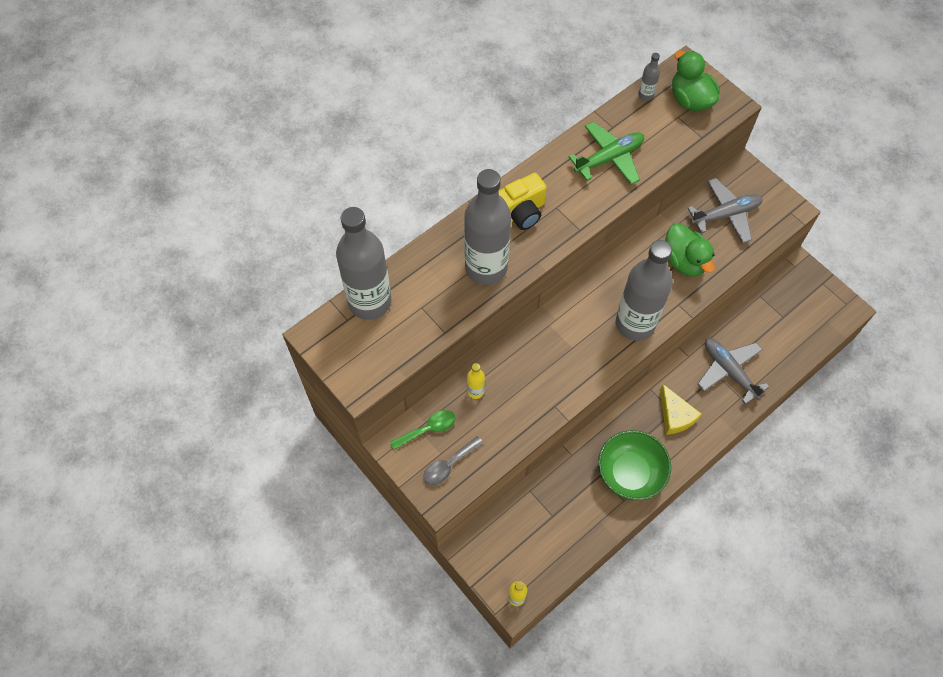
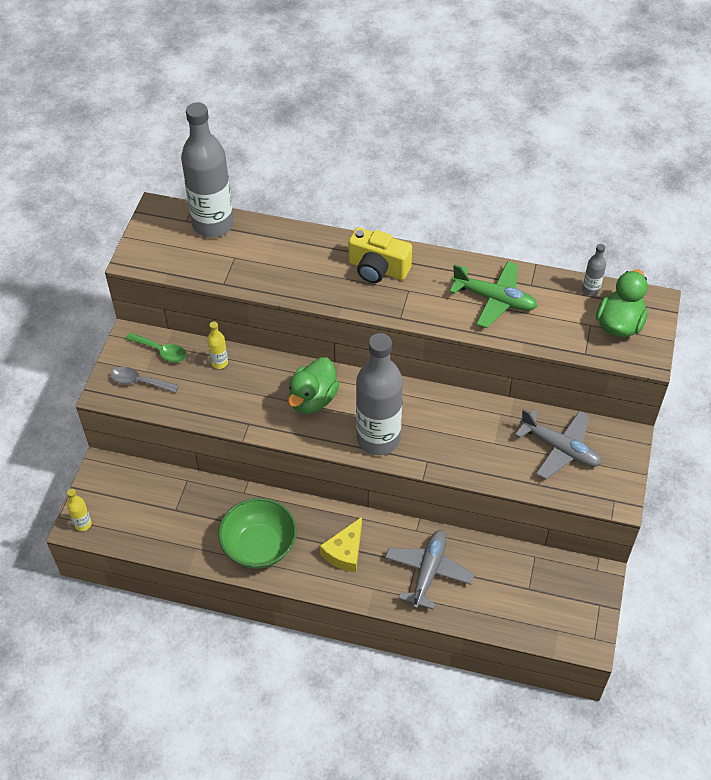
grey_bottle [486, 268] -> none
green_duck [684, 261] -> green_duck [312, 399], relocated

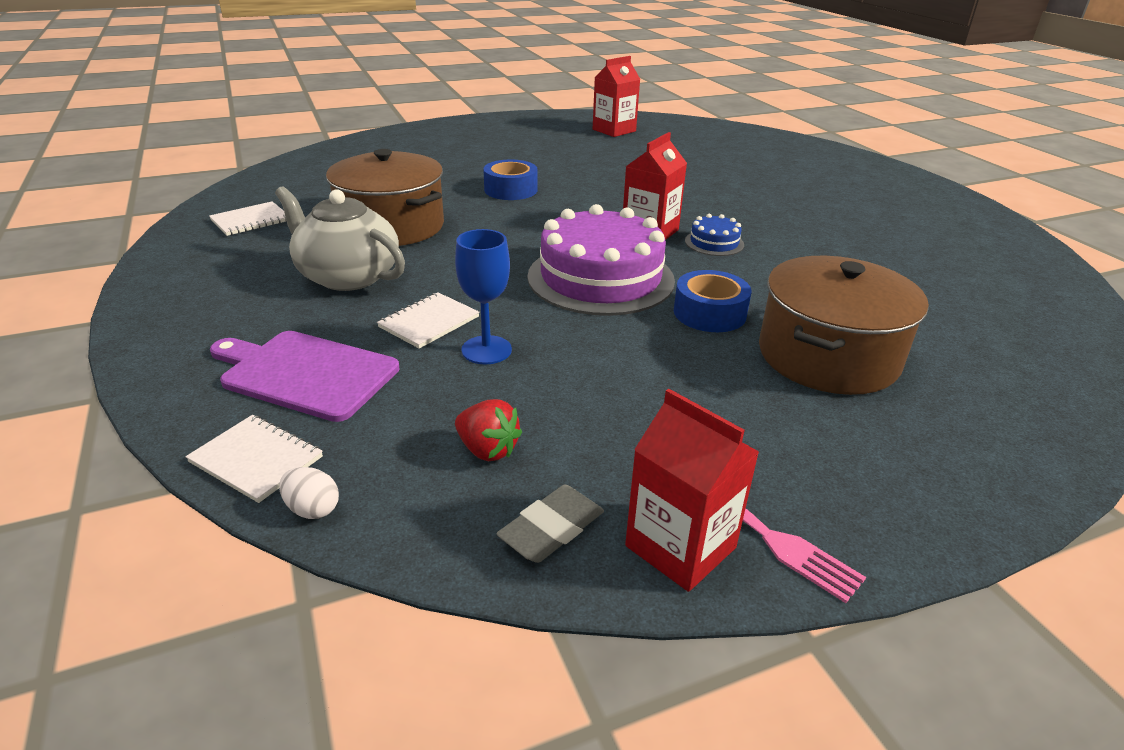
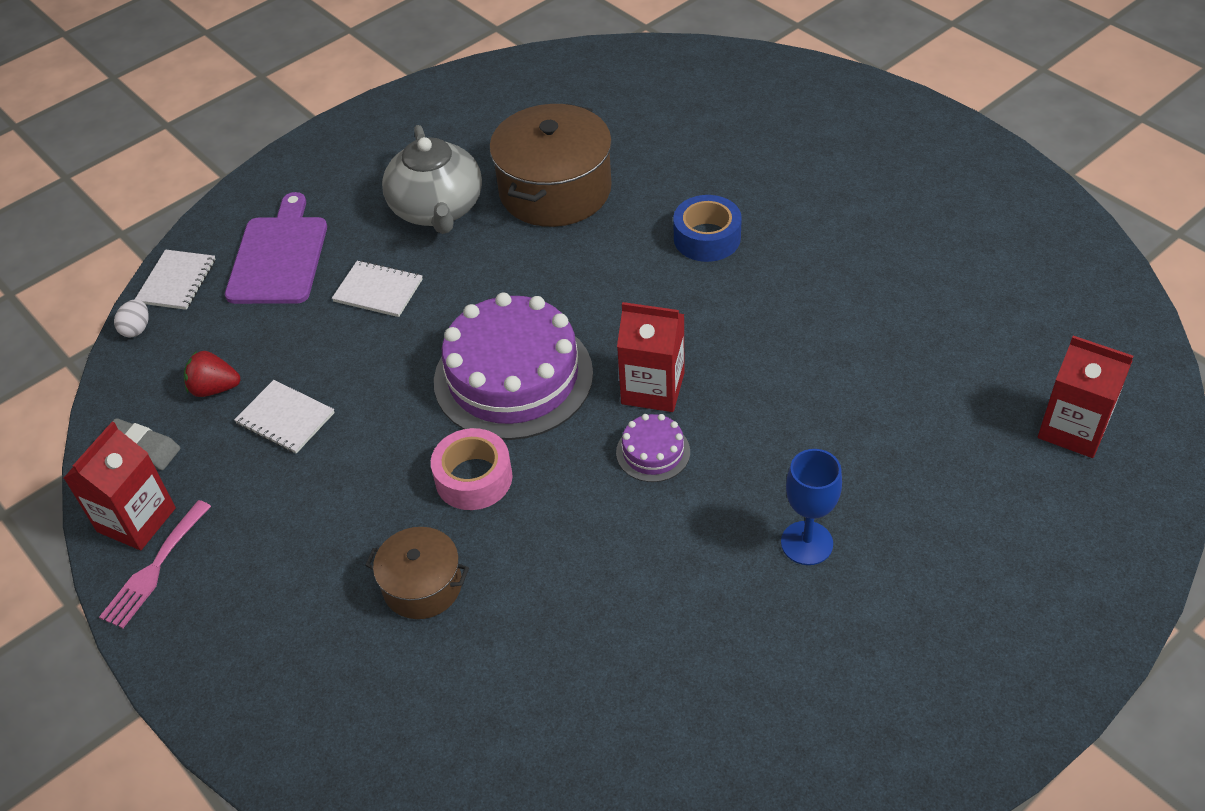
red_carton [614, 130] -> red_carton [1073, 429], relocated
grey_teapot [348, 276] -> grey_teapot [437, 209], 150 degrees clockwise
white_notebook [250, 220] -> white_notebook [285, 418], relocated
blue_cake [714, 243] -> purple_cake [653, 452]
blue_goblet [486, 350] -> blue_goblet [806, 543], relocated
brown_pot [828, 356] -> brown_pot [422, 586], x0.55
blue_tape [709, 313] -> pink_tape [473, 478]
red_strawberry [487, 450] -> red_strawberry [214, 388], 75 degrees clockwise

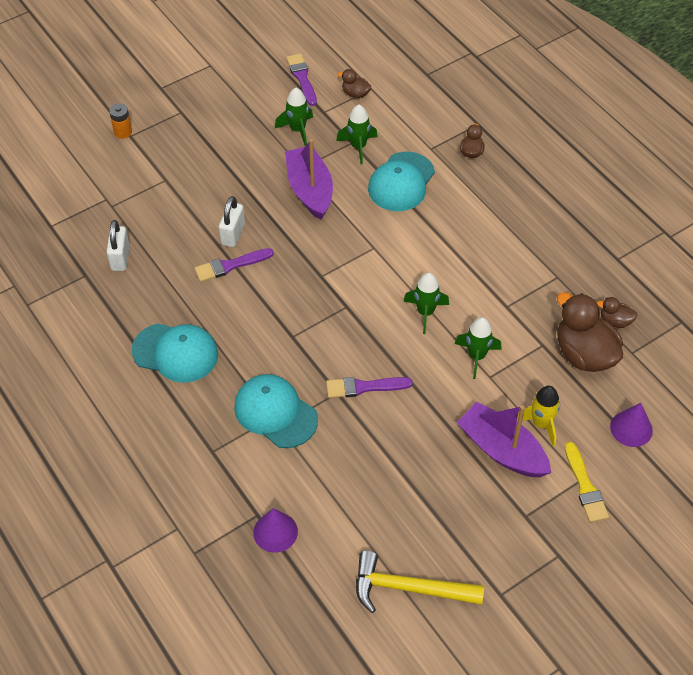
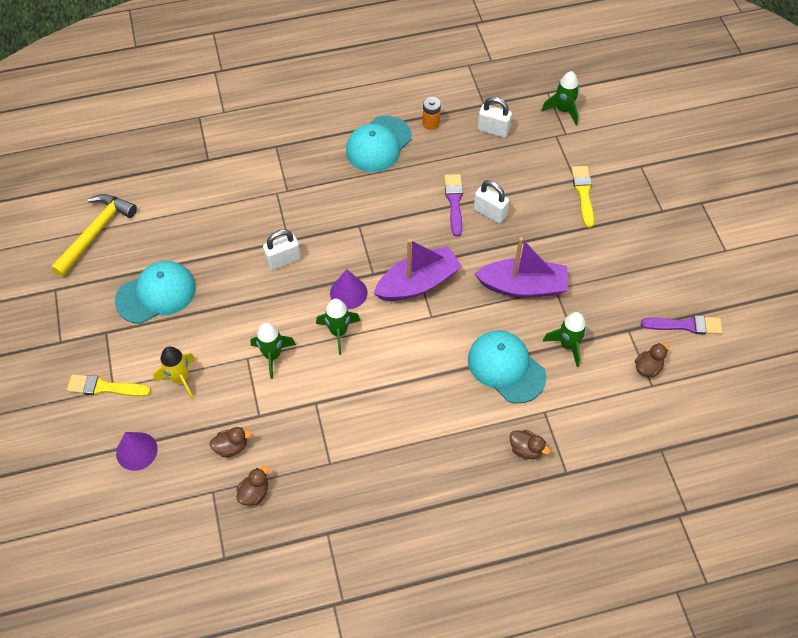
green_rocket [297, 130] -> green_rocket [563, 110], relocated
orange_battery [123, 132] -> orange_battery [431, 123], relocated
brown_duck [584, 354] -> brown_duck [231, 447], x0.47
turquoise_cap [275, 413] -> turquoise_cap [156, 294], relocated
purple_brush [364, 387] -> white_padlock [283, 260]
purple_boat [502, 450] -> purple_boat [418, 283], relocated
purple_cone [275, 532] -> purple_cone [348, 292], relocated
none -> yellow_brush [583, 193]

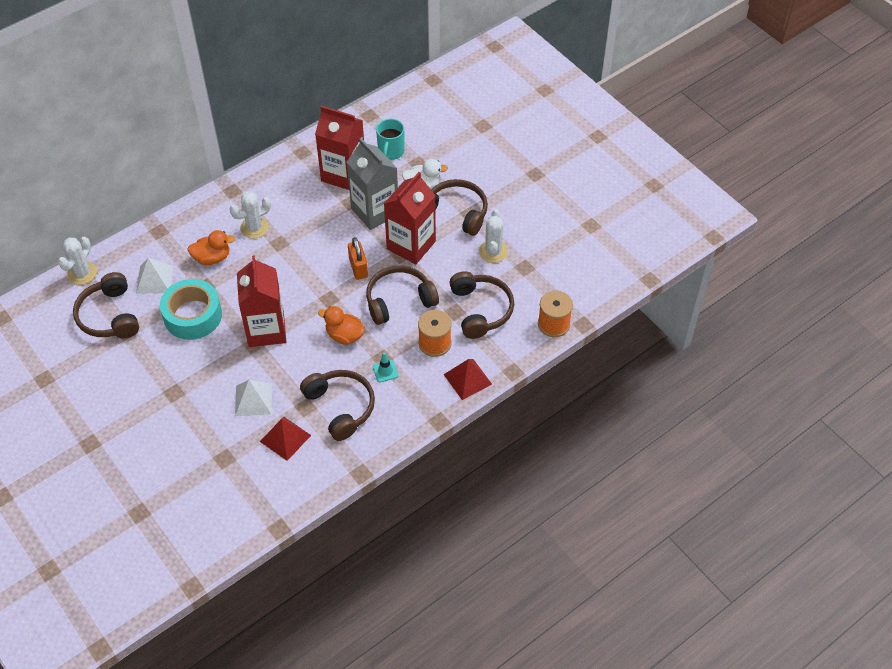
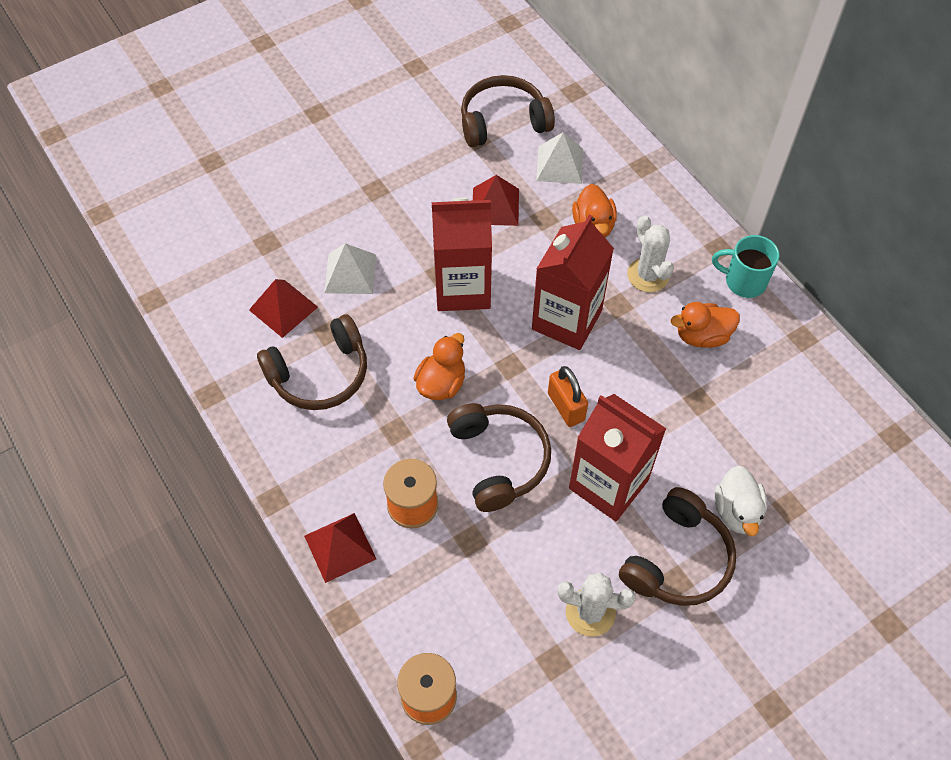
red_carton [343, 174] -> red_carton [567, 320], relocated
turquoise_mug [391, 152] -> turquoise_mug [743, 281], relocated
grey_carton [375, 211] -> none
white_cactus [82, 273] -> none
orange_padlock [358, 268] -> orange_padlock [566, 407], 75 degrees clockwise
brown_headphones [480, 310] -> none
turquoise_tape [193, 315] -> red_pyramid [495, 206]
turquoise_traffic_cone [385, 371] -> none
none -> orange_duck [702, 336]

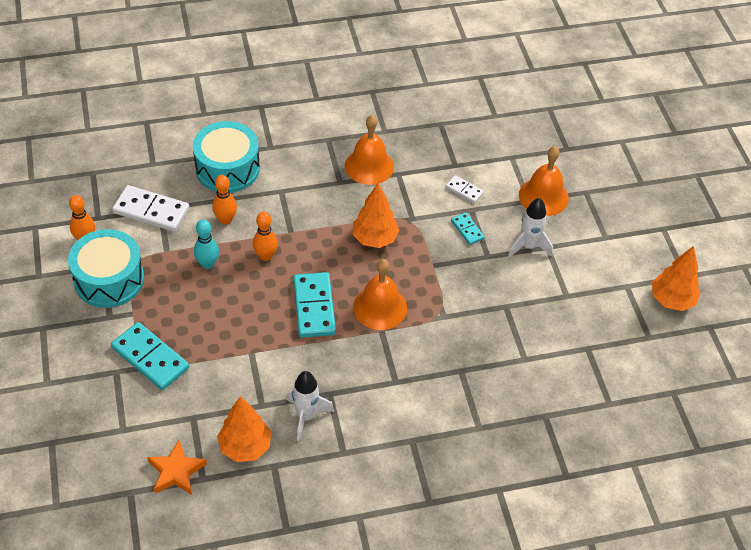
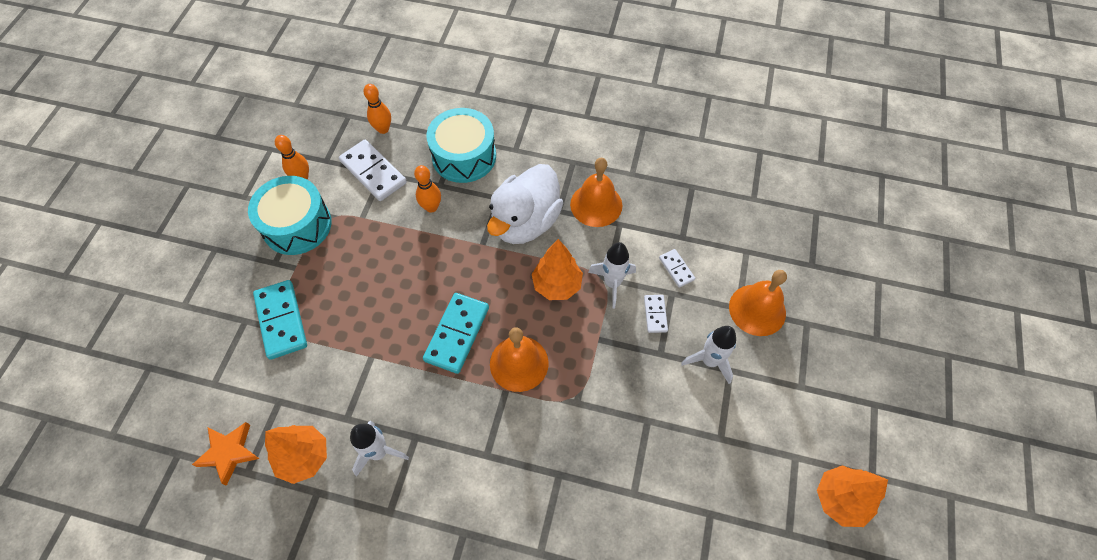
orange_bowling_pin [265, 256] -> orange_bowling_pin [383, 129], relocated
turquoise_domino [467, 230] -> white_domino [655, 314]
turquoise_bowling_pin [208, 264] -> none
none -> white_duck [525, 222]
none -> white_rocket [612, 283]

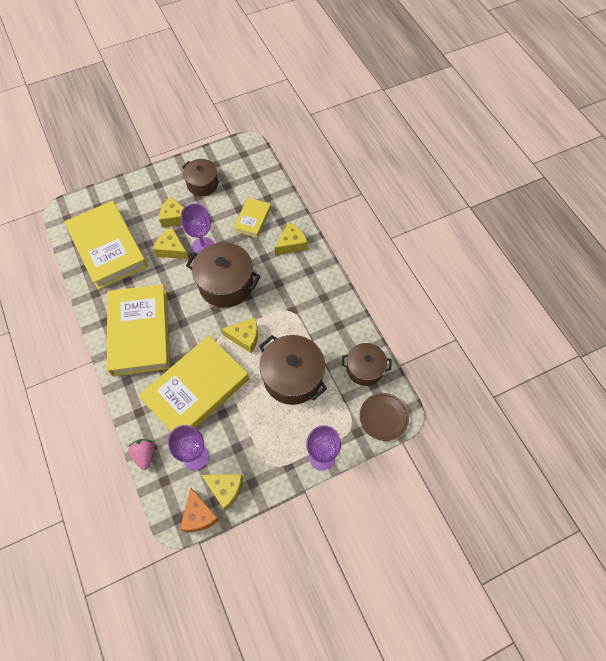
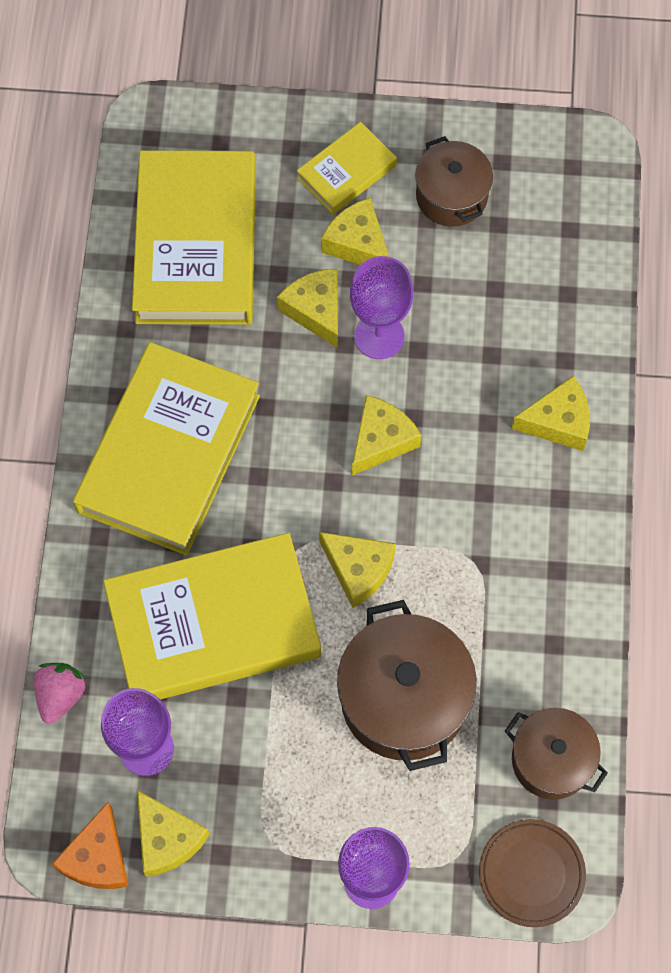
yellow_book [252, 219] -> yellow_book [346, 172], relocated
brown_pot [226, 284] -> yellow_cheese [381, 440]

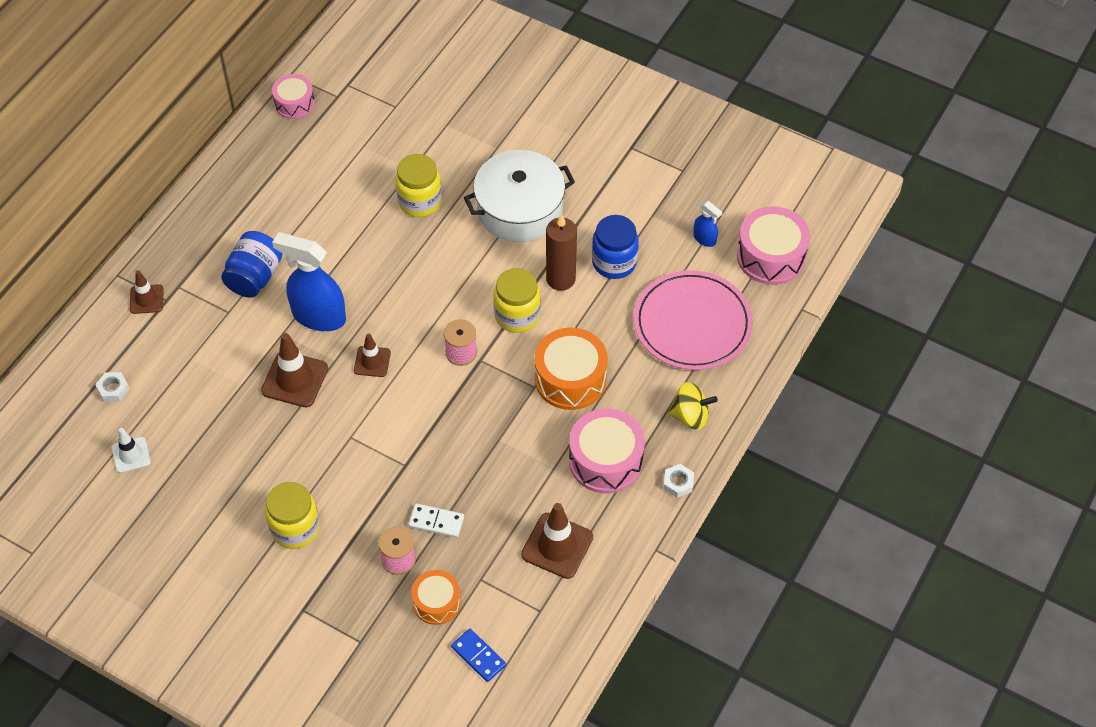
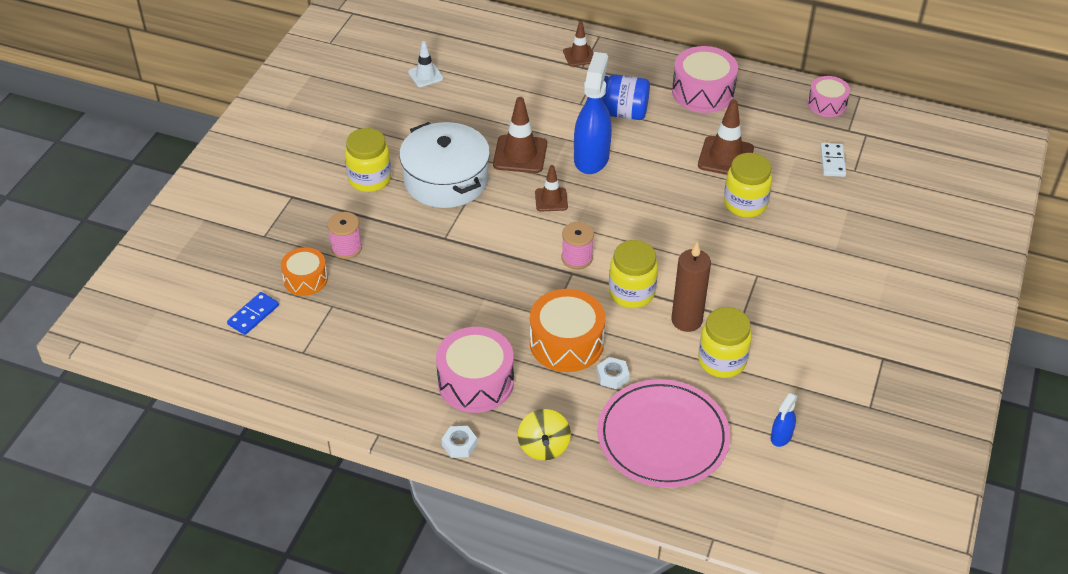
white_pot [519, 209] -> white_pot [446, 180], relocated
pink_drum [771, 256] -> pink_drum [703, 92], relocated
blue_jar [614, 262] -> yellow_jar [722, 361]
white_nut [113, 389] -> white_nut [612, 376], relocated
white_domino [436, 522] -> white_domino [832, 161], relocated
brown_traffic_cone [557, 546] -> brown_traffic_cone [725, 157], relocated

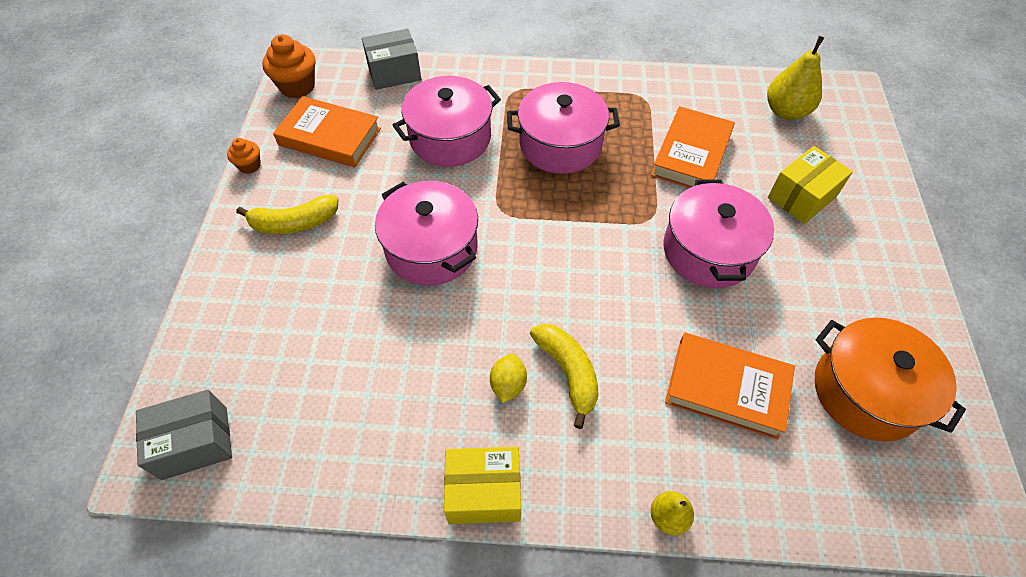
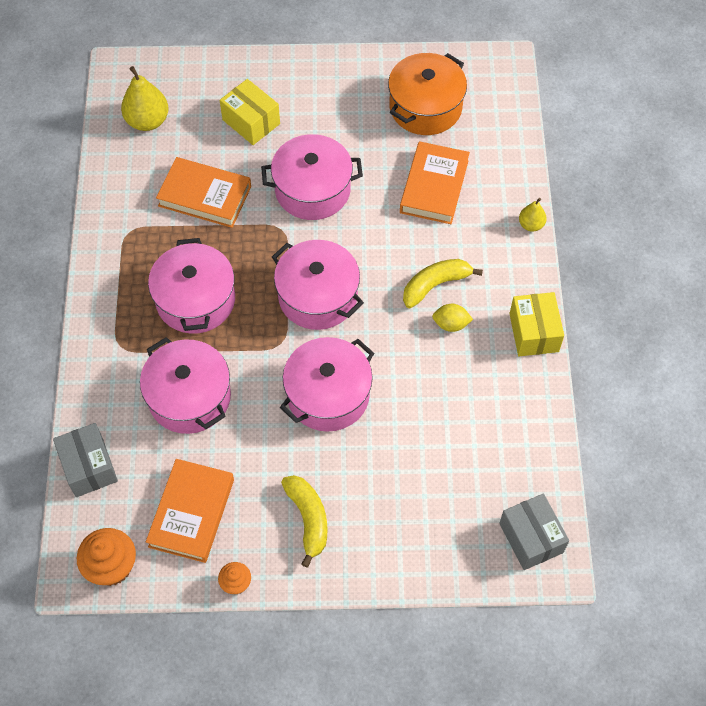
none -> pink_pot [318, 296]

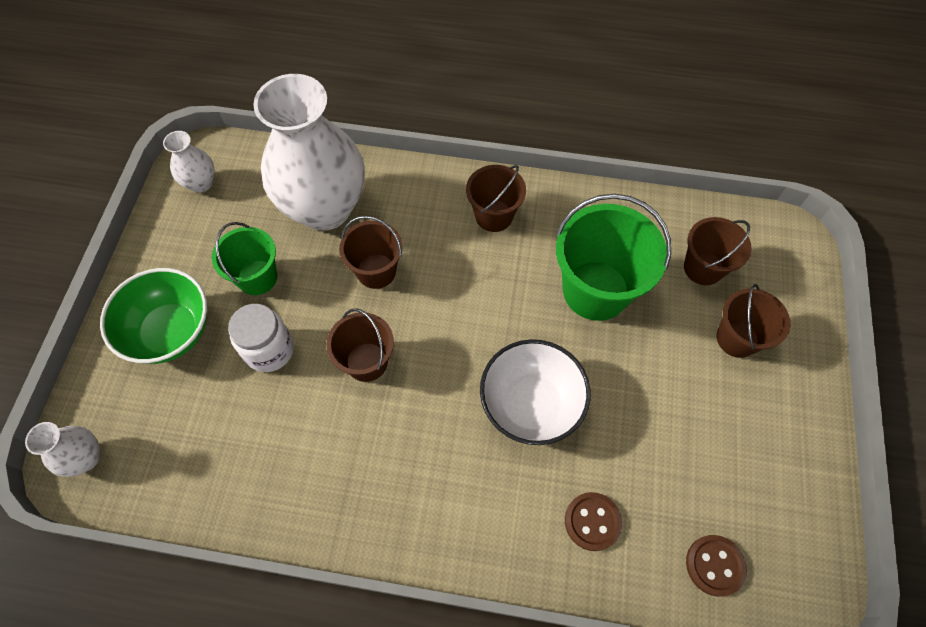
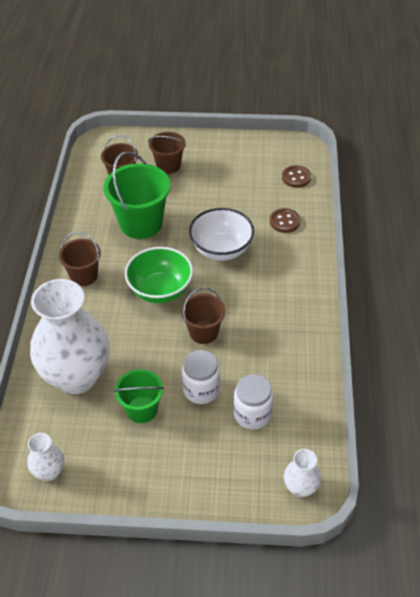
brown_bucket [376, 271] -> none
green_bowl [171, 331] -> green_bowl [160, 290], relocated
none -> white_jar [252, 414]

